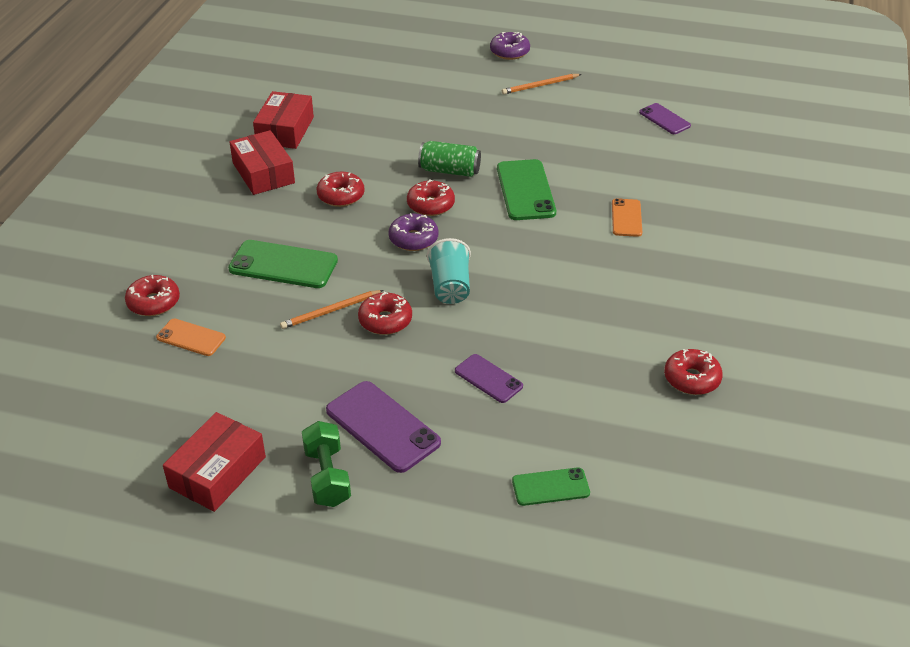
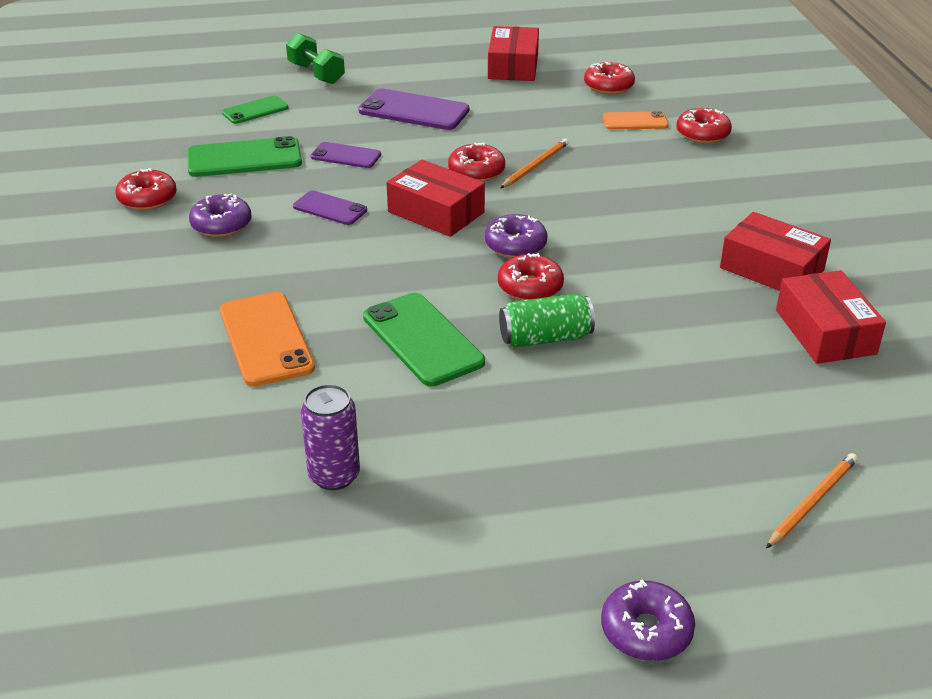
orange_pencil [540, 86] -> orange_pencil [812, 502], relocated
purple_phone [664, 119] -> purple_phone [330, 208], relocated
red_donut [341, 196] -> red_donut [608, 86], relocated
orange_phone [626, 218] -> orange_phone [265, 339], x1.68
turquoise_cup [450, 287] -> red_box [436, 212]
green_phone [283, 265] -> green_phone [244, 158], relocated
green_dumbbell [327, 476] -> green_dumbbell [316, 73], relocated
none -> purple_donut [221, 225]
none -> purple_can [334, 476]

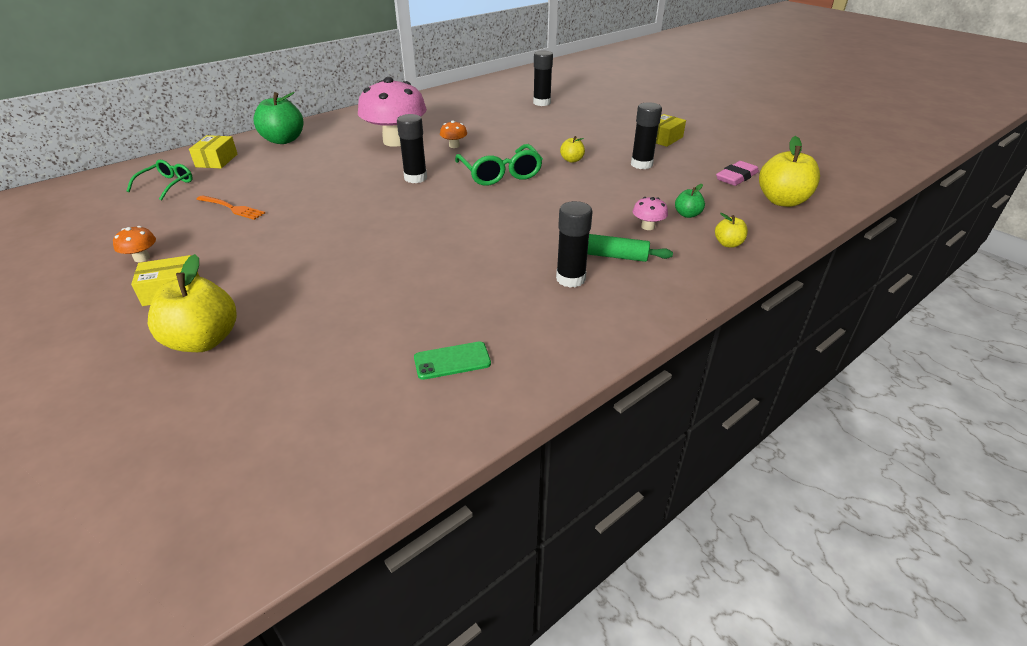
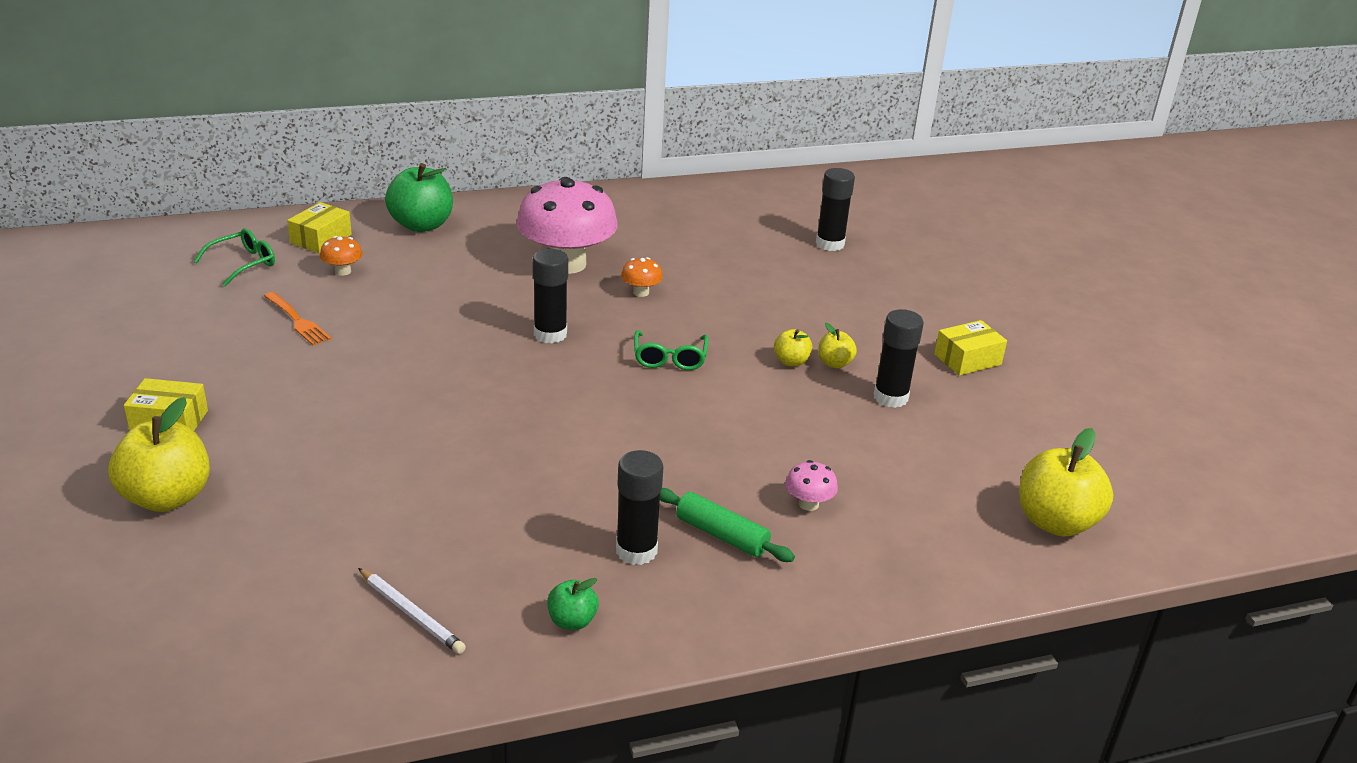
green_glasses [500, 174] -> green_glasses [670, 358], x0.63
pink_eraser [736, 177] -> none
green_apple [687, 214] -> green_apple [572, 621], relocated
yellow_apple [728, 244] -> yellow_apple [834, 363], relocated
orange_mushroom [142, 258] -> orange_mushroom [343, 271], relocated
green_phone [452, 361] -> white_pencil [411, 613]

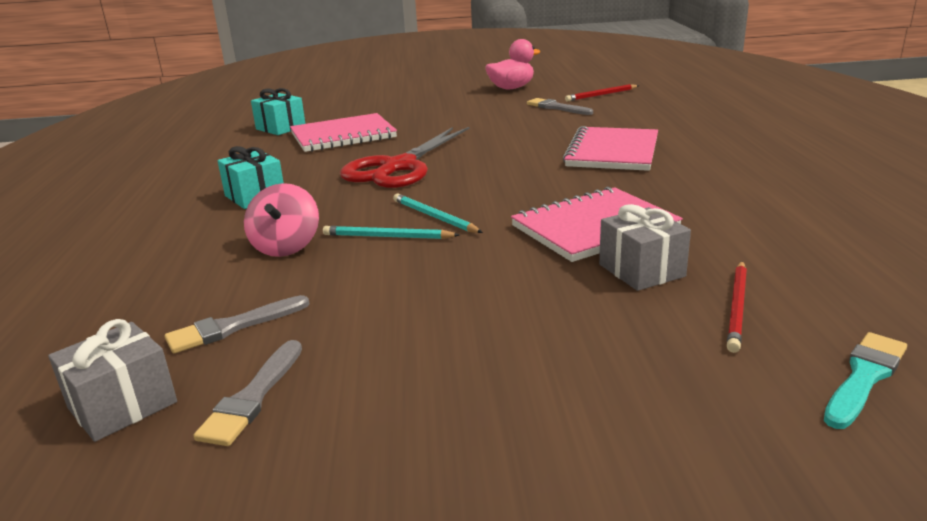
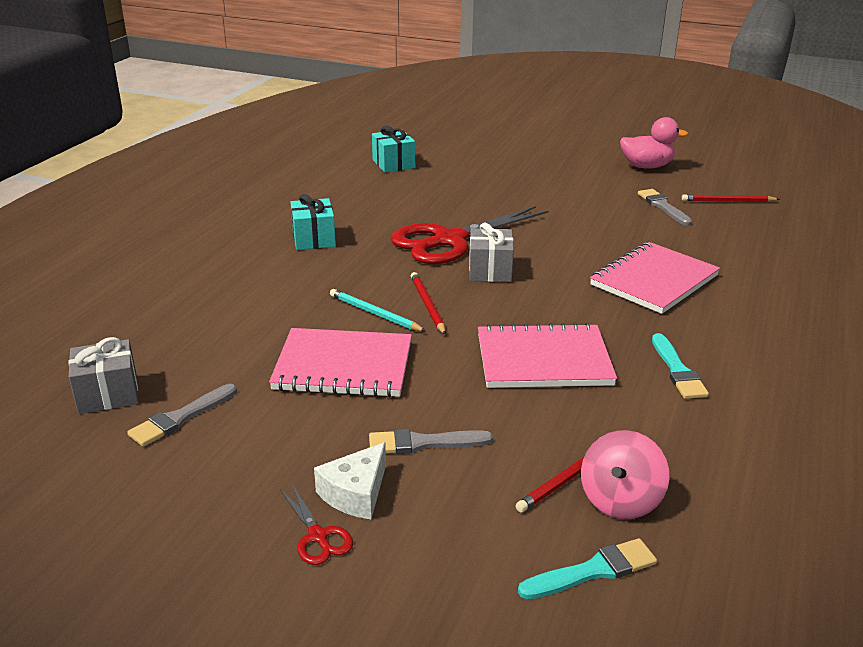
pink_notebook [343, 136] -> pink_notebook [343, 366], relocated
pink_spinning_top [286, 246] -> pink_spinning_top [620, 500], relocated
turquoise_pencil [434, 217] -> red_pencil [427, 305]
grey_gift [641, 270] -> grey_gift [490, 270], relocated
grey_brush [233, 327] -> grey_brush [423, 443], relocated
none -> turquoise_brush [677, 370]
none -> white_cheese [355, 493]
none -> red_scissors [318, 536]

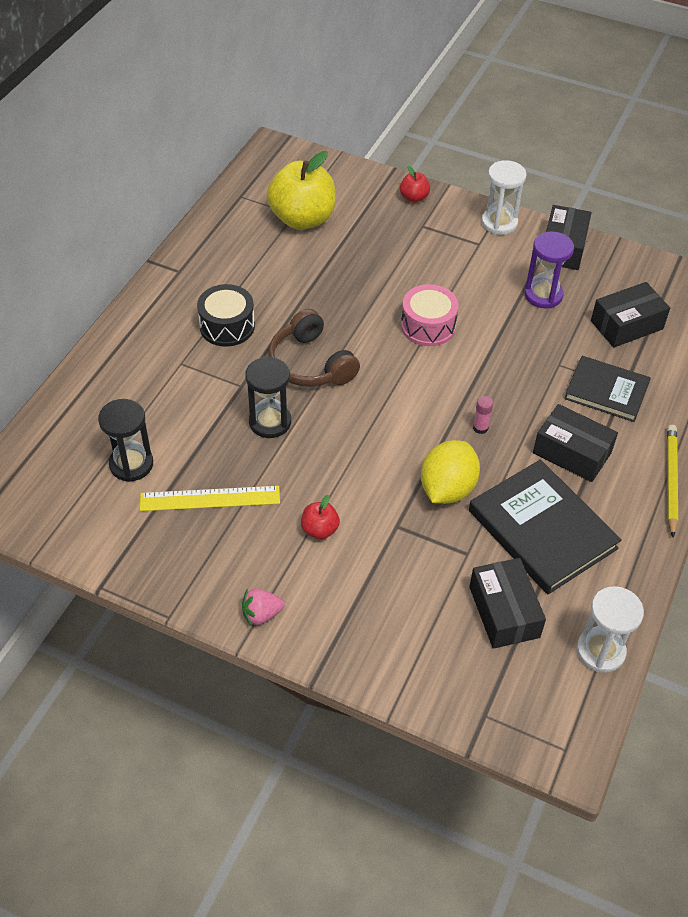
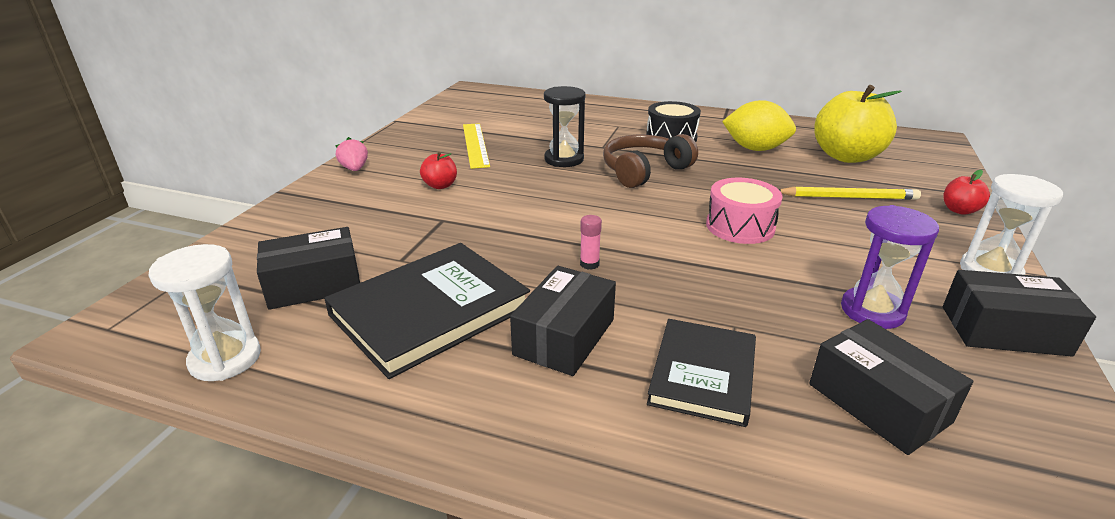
black_hourglass [131, 464] -> none
yellow_pencil [671, 480] -> yellow_pencil [848, 197], relocated
yellow_lemon [447, 489] -> yellow_lemon [755, 149], relocated

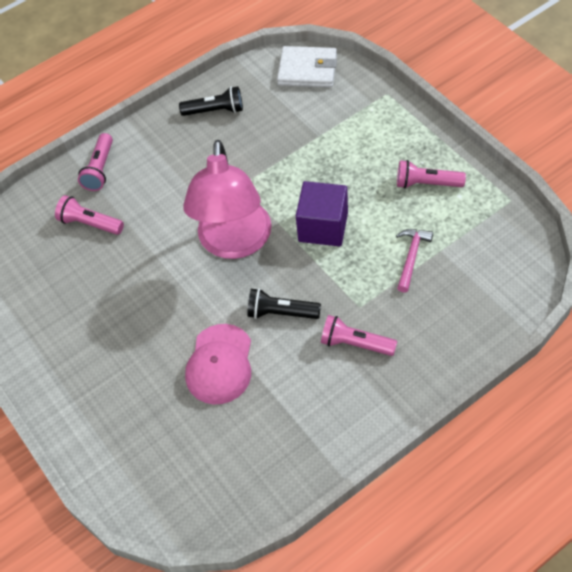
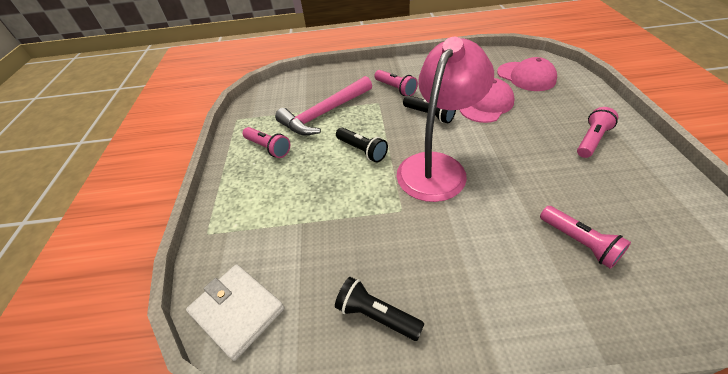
pink_flashlight [100, 169] -> pink_flashlight [591, 140], relocated
purple_cube [323, 227] -> black_flashlight [362, 150]
pink_hammer [411, 257] -> pink_hammer [325, 113], x1.94
none -> pink_cap [526, 76]

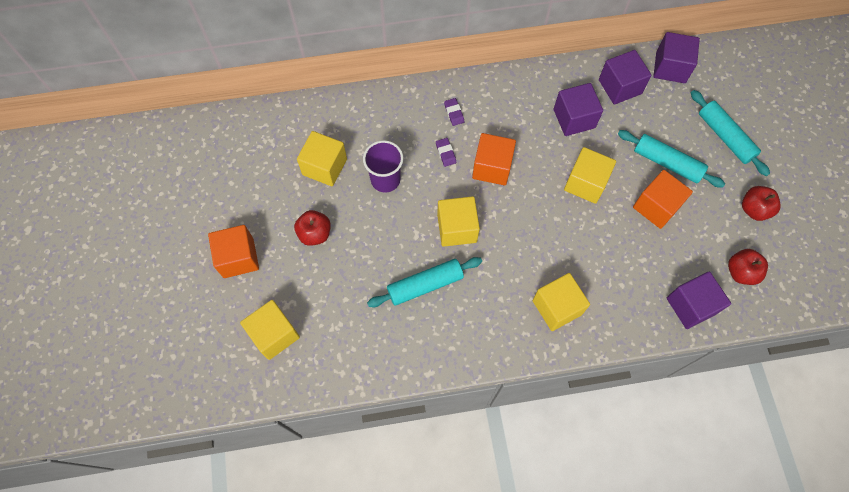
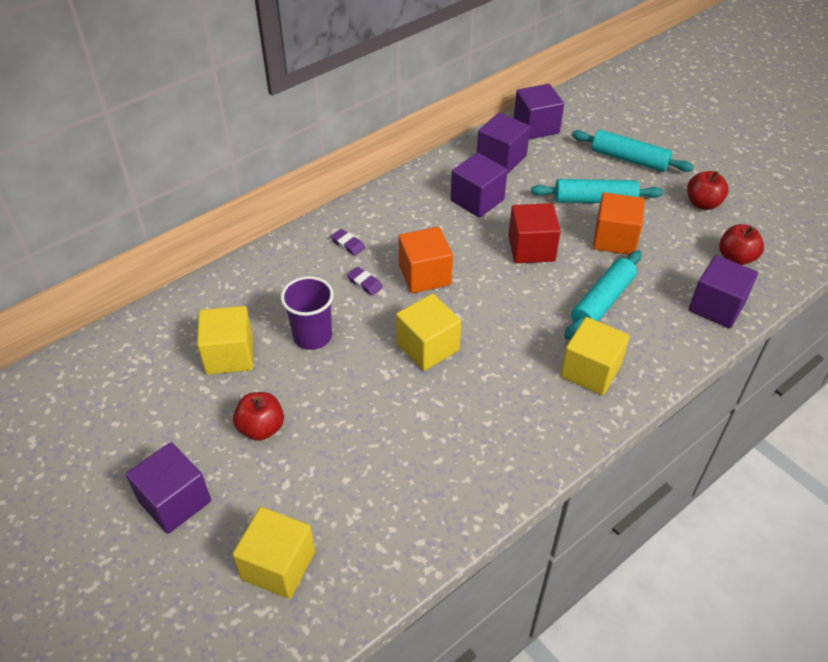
yellow_cube [585, 183] -> red_cube [531, 248]
orange_cube [238, 258] -> purple_cube [175, 501]
turquoise_rolling_pin [425, 285] -> turquoise_rolling_pin [602, 301], relocated

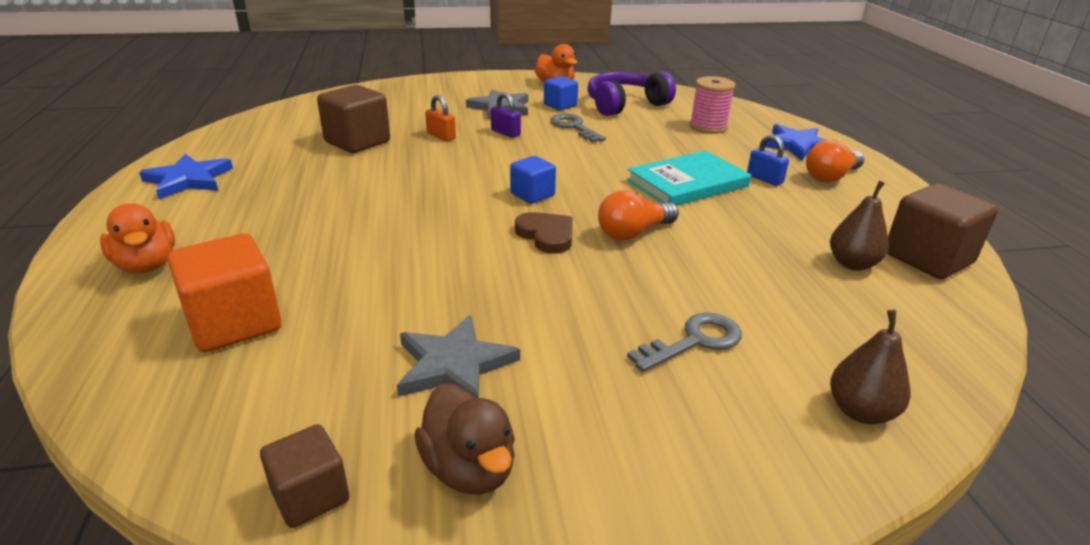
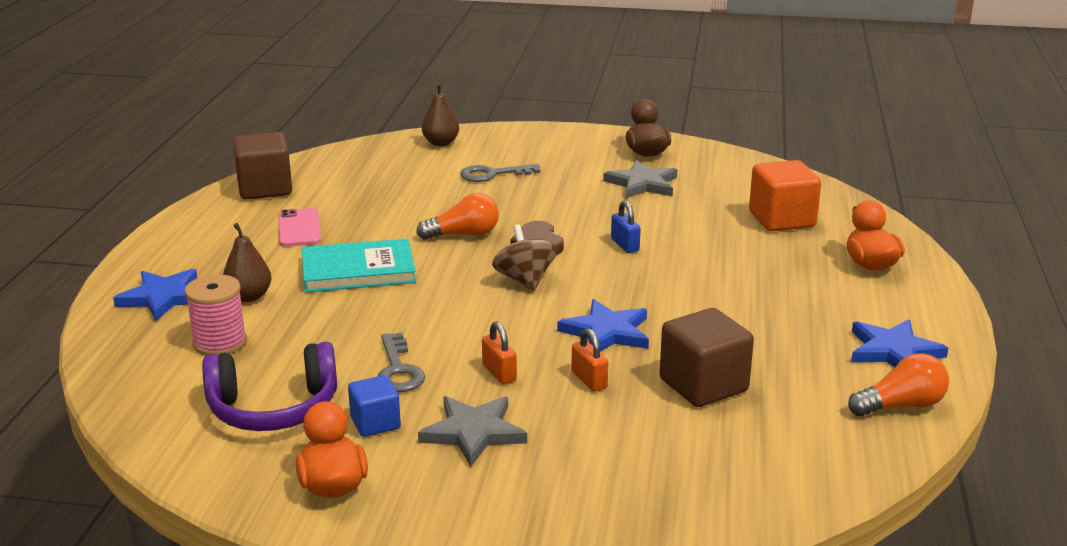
purple_padlock [505, 133] -> orange_padlock [499, 373]
blue_padlock [764, 179] -> blue_padlock [625, 245], relocated
orange_light_bulb [831, 177] -> orange_light_bulb [901, 406], relocated
blue_cube [532, 195] -> brown_spinning_top [525, 280]
brown_pear [852, 264] -> brown_pear [249, 297], relocated
brown_cube [310, 496] -> none
none -> pink_phone [299, 228]
none -> blue_star [607, 332]

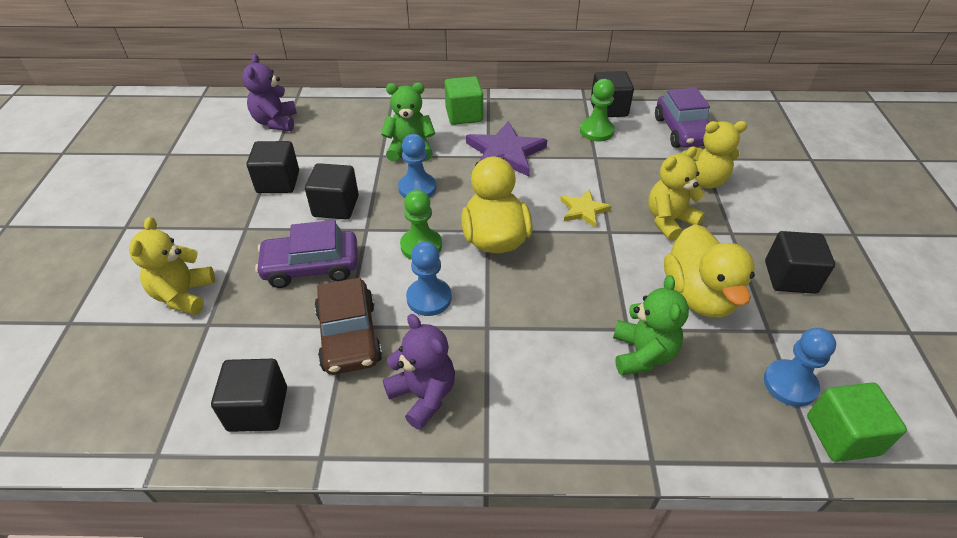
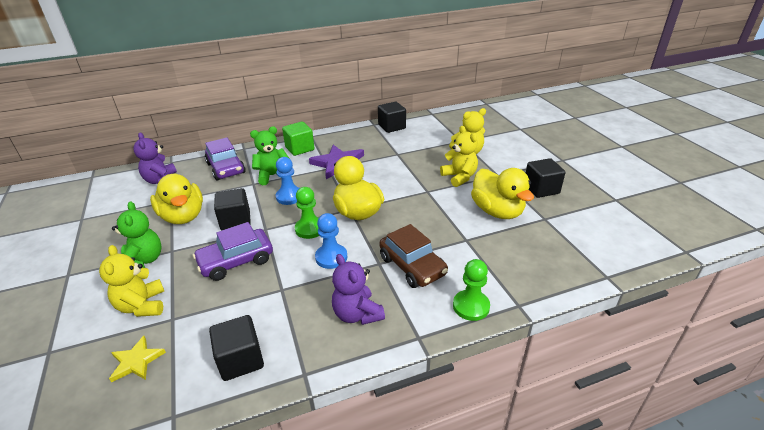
green_pawn [596, 131] -> green_pawn [471, 306], relocated
purple_car [682, 131] -> purple_car [226, 168], relocated
black_cube [278, 182] -> yellow_duck [183, 216]
yellow_teddy_bear [669, 221] -> yellow_teddy_bear [459, 177], 120 degrees clockwise
yellow_star [583, 210] -> yellow_star [136, 361], relocated
green_teddy_bear [642, 354] -> green_teddy_bear [144, 261], relocated
brown_car [349, 336] -> brown_car [412, 266], relocated
purple_teddy_bear [423, 395] -> purple_teddy_bear [357, 314], 150 degrees counterclockwise
blue_pawn [789, 384] -> none
green_cube [842, 435] -> none

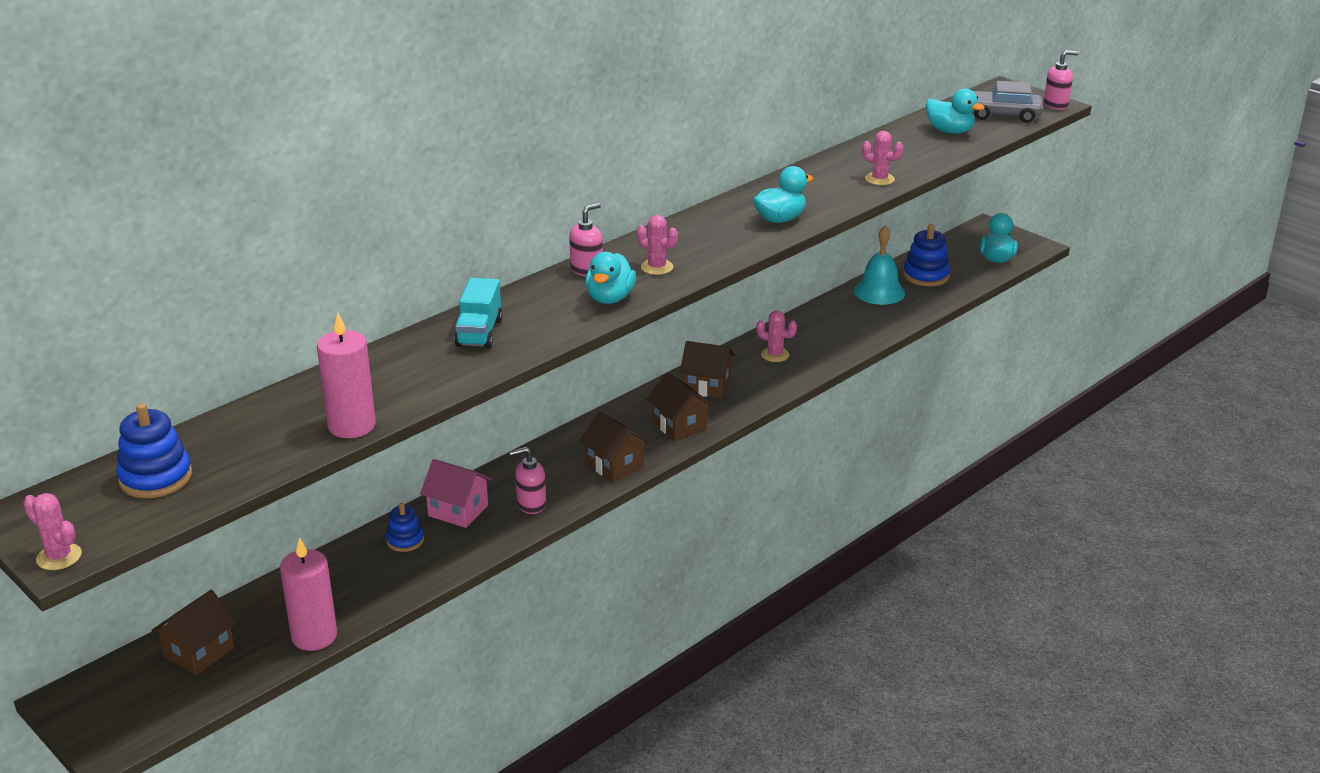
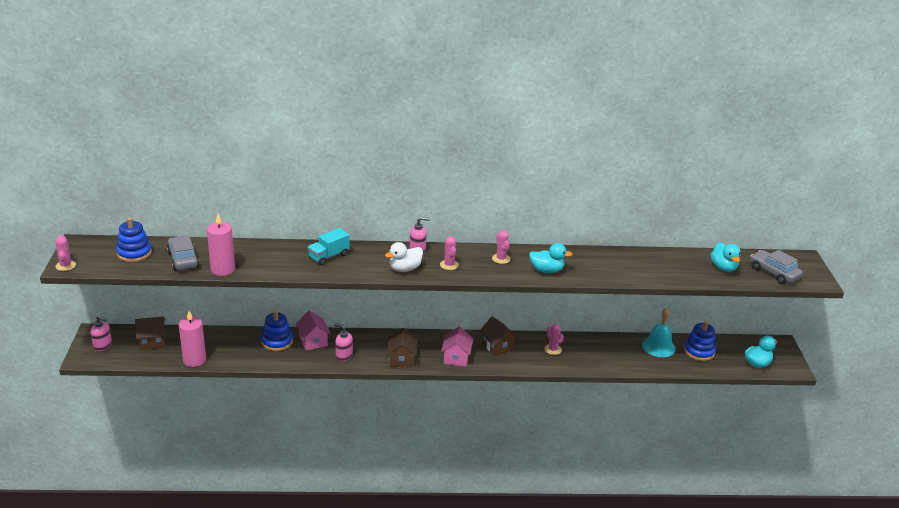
pink_soap_dispenser [1056, 105] -> pink_soap_dispenser [103, 346], relocated
pink_cactus [879, 179] -> pink_cactus [501, 259], relocated
turquoise_duck [610, 298] -> white_duck [405, 269]
brown_house [679, 425] -> pink_house [456, 358]
blue_stacking_toy [405, 540] -> blue_stacking_toy [277, 342], x1.60
none -> grey_car [183, 259]

